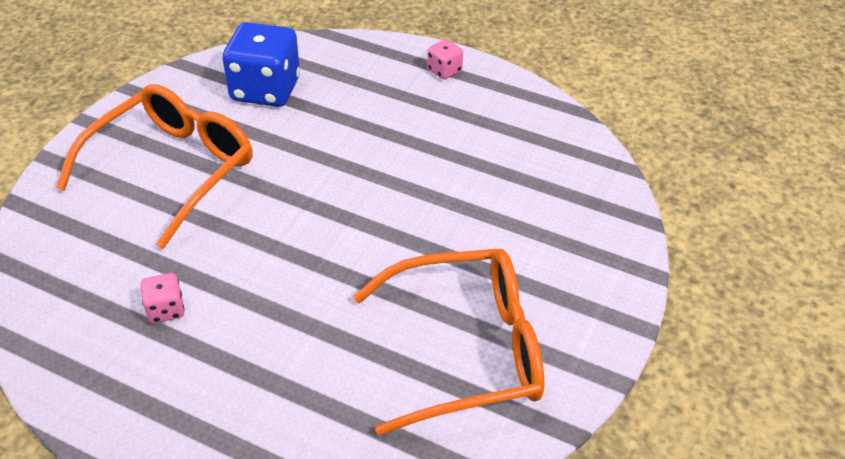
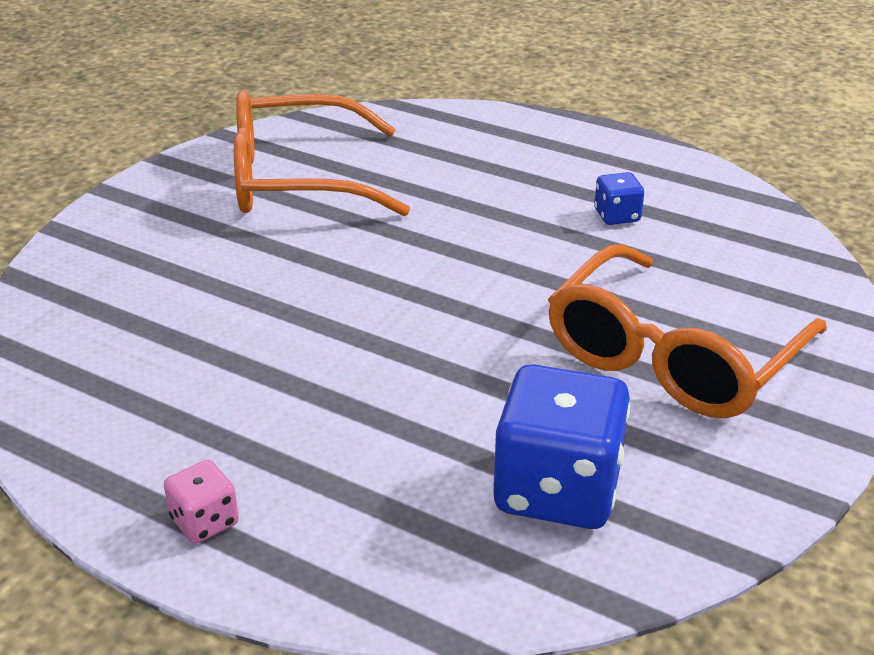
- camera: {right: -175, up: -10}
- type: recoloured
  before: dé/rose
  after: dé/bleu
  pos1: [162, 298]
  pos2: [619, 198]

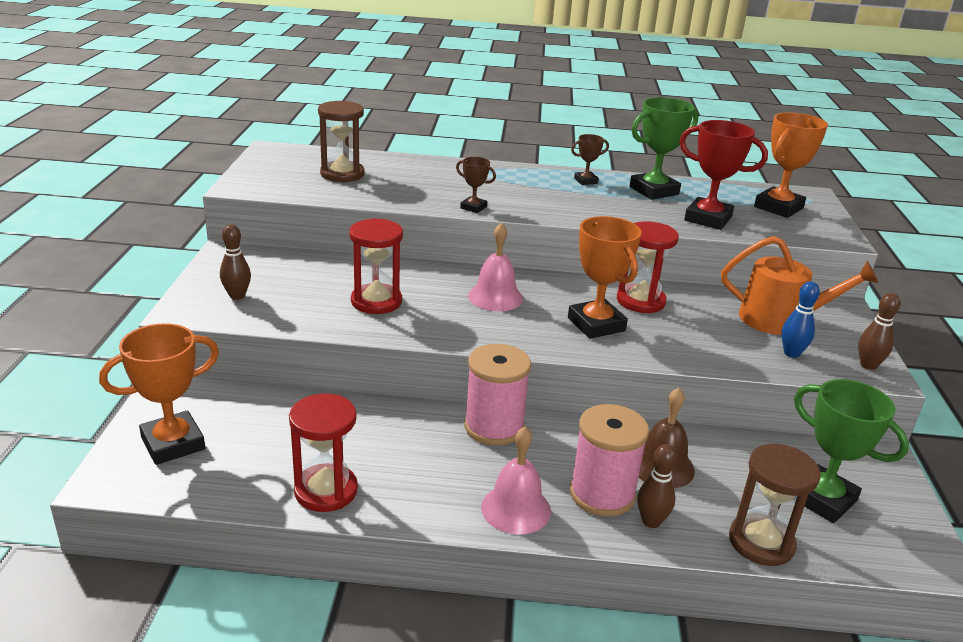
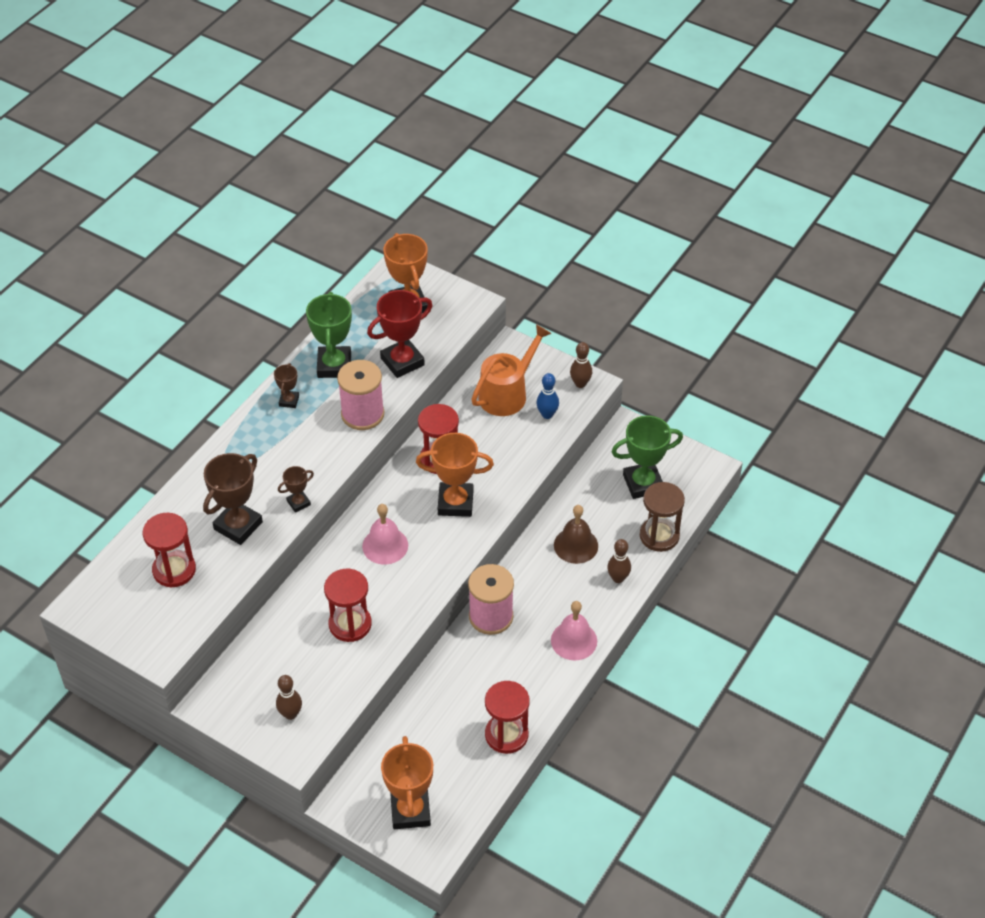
- camera: {right: -60, up: 20}
- type: recoloured
  before: sablier/marron
  after: sablier/rouge
  pos1: [341, 141]
  pos2: [169, 550]
- type: moved
  before: bobine/rose
  pos1: [609, 460]
  pos2: [360, 395]
- type: added
  after: trophée/marron
  pos2: [233, 499]

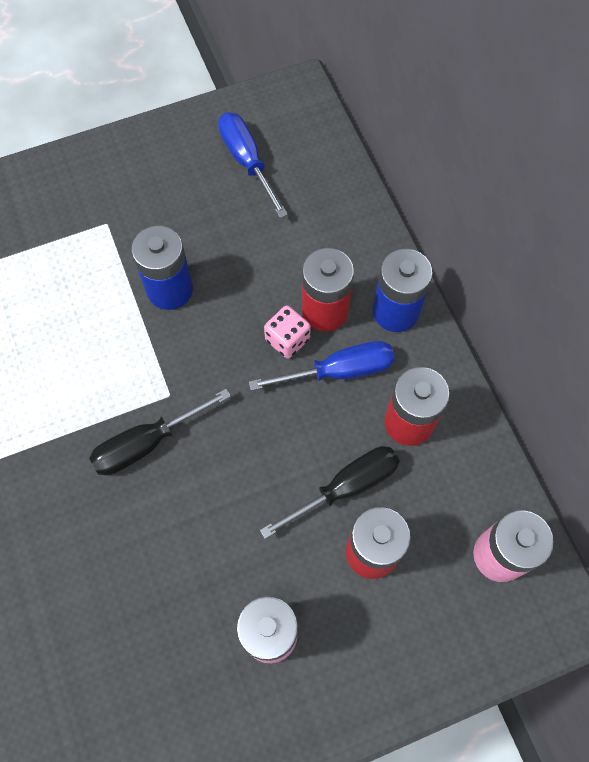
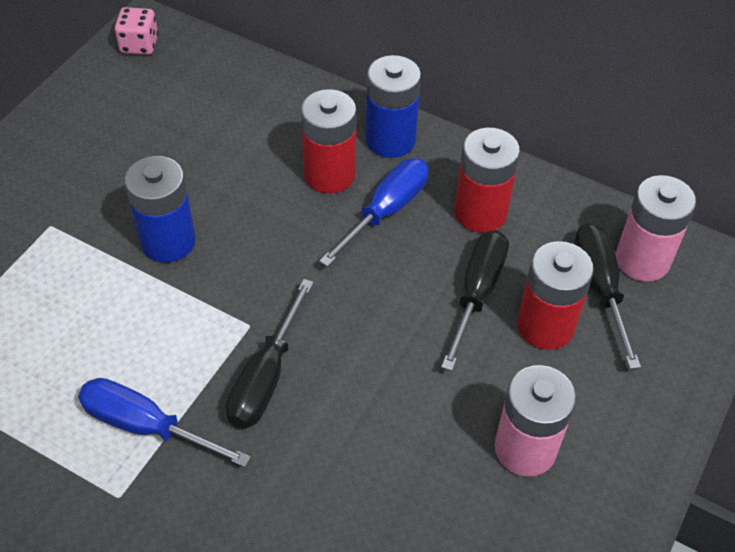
- camera: {right: -40, up: -15}
- type: moved
  before: tournevis/bleu
  pos1: [253, 165]
  pos2: [164, 422]
- type: moved
  before: dé/rose
  pos1: [287, 332]
  pos2: [136, 31]
- type: added
  after: tournevis/noir
  pos2: [607, 296]

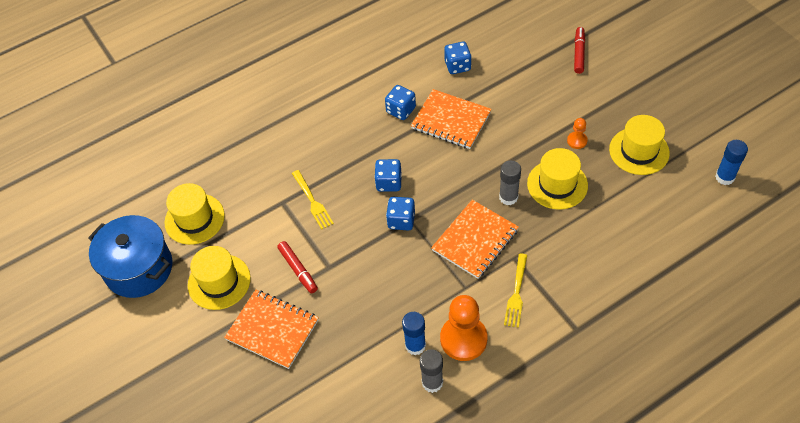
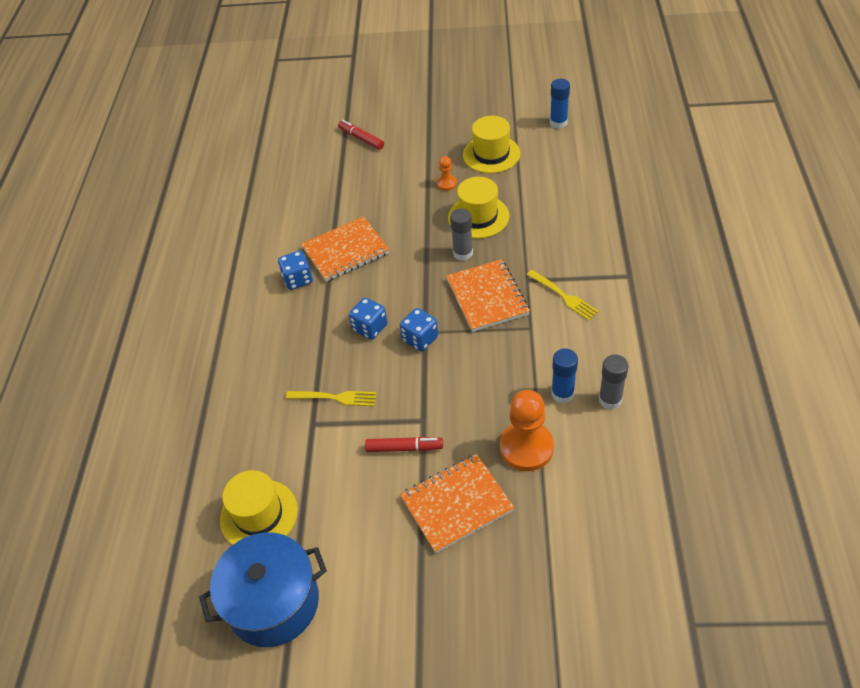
- camera: {right: -55, up: -5}
- type: removed
  before: dé/bleu
  pos1: [457, 58]
- type: removed
  before: chapeau/jaune
  pos1: [219, 278]
- type: moved
  before: pion/orange
  pos1: [463, 328]
  pos2: [527, 430]

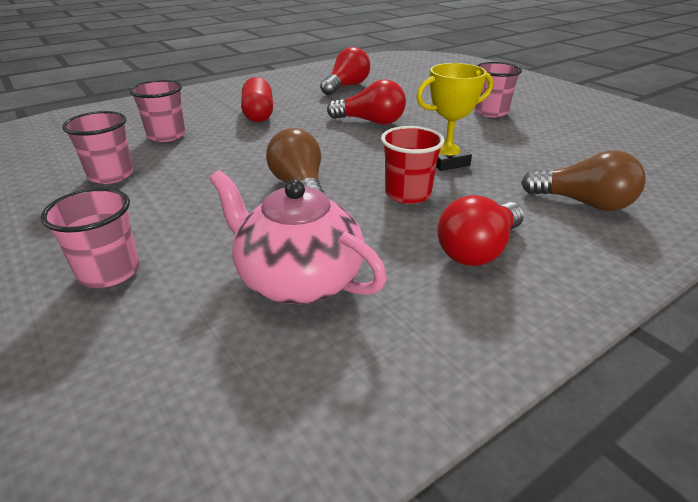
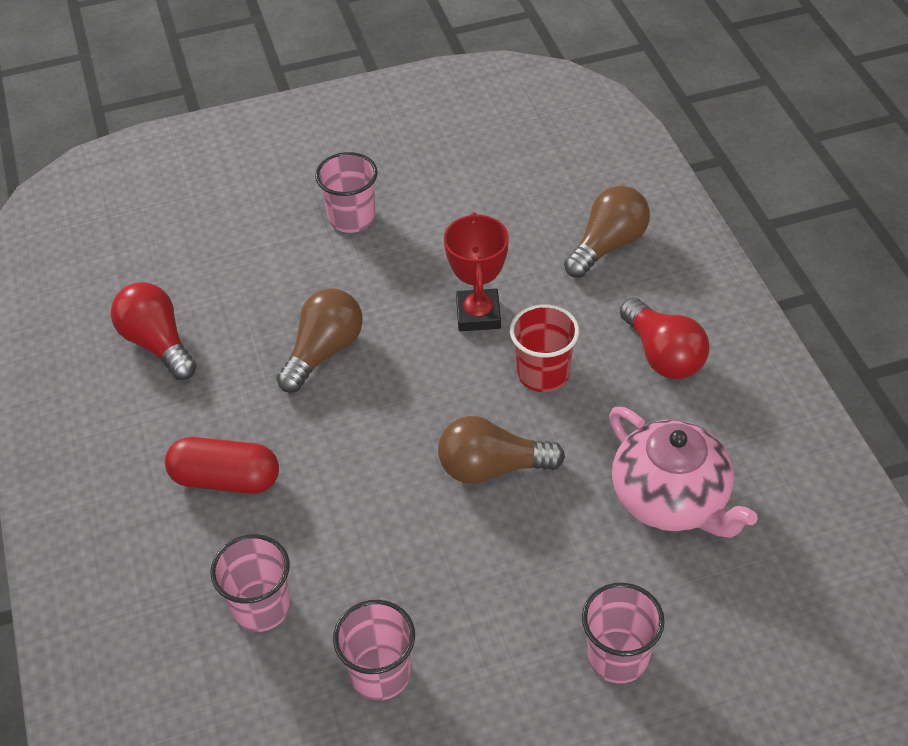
- camera: {right: -70, up: 15}
- type: recoloured
  before: trophée/jaune
  after: trophée/rouge
  pos1: [454, 117]
  pos2: [476, 271]
- type: recoloured
  before: ampoule/rouge
  after: ampoule/marron
  pos1: [366, 102]
  pos2: [319, 341]
- type: turned
  before: théière/rose
  pos1: [298, 237]
  pos2: [683, 472]
  turn: -90

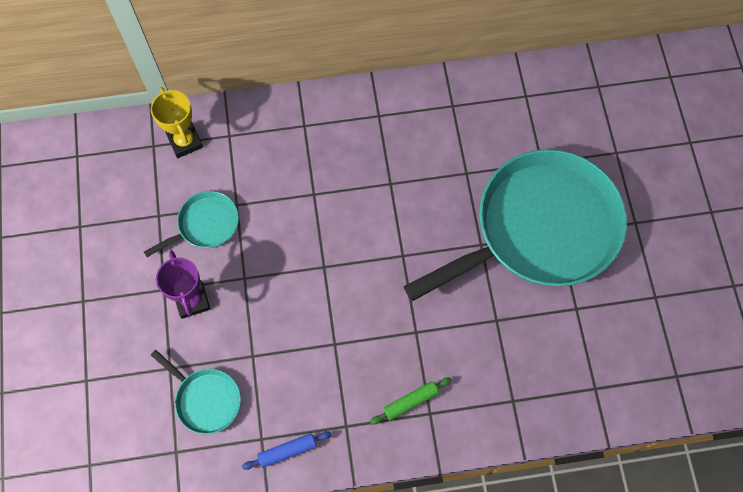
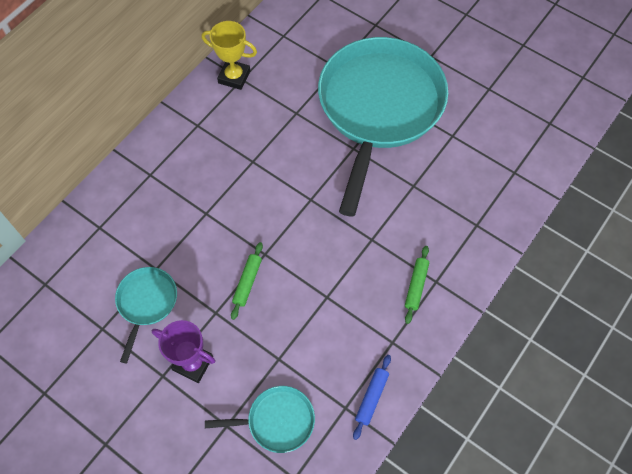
- camera: {right: -45, up: -5}
- type: moved
  before: trophée/jaune
  pos1: [177, 122]
  pos2: [229, 55]
- type: added
  after: rouleau à pâtisserie/vert
  pos2: [247, 281]

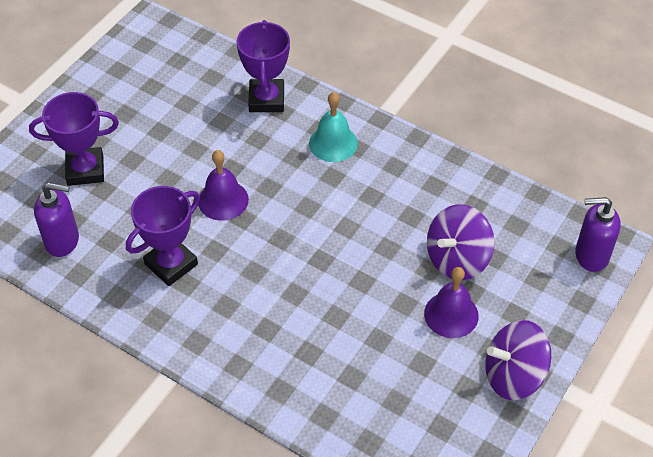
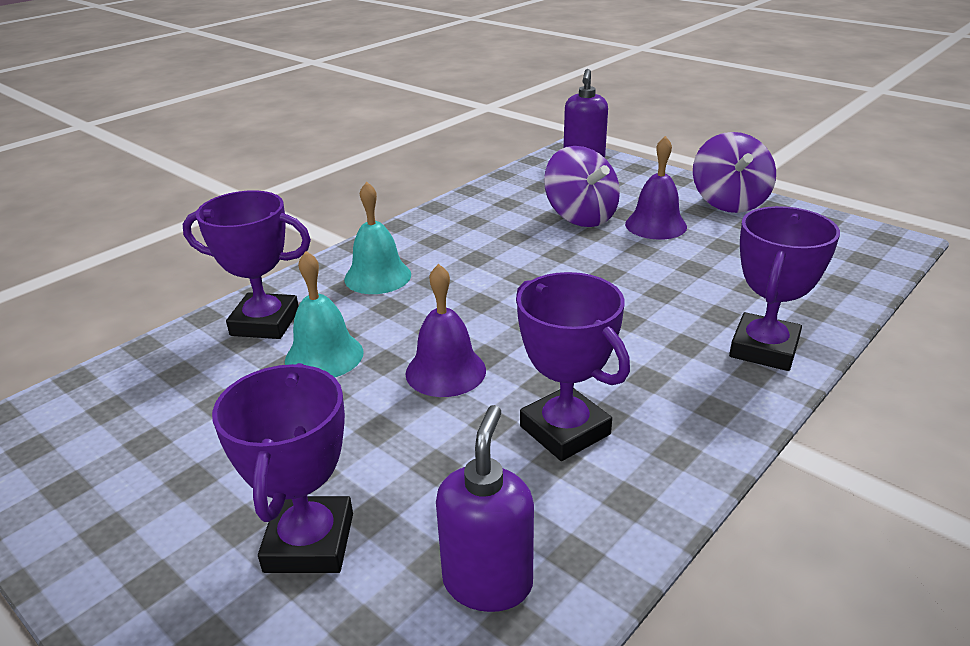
- camera: {right: -80, up: -20}
- type: added
  after: trophée/violet
  pos2: [784, 288]
- type: added
  after: cloche/turquoise
  pos2: [324, 314]

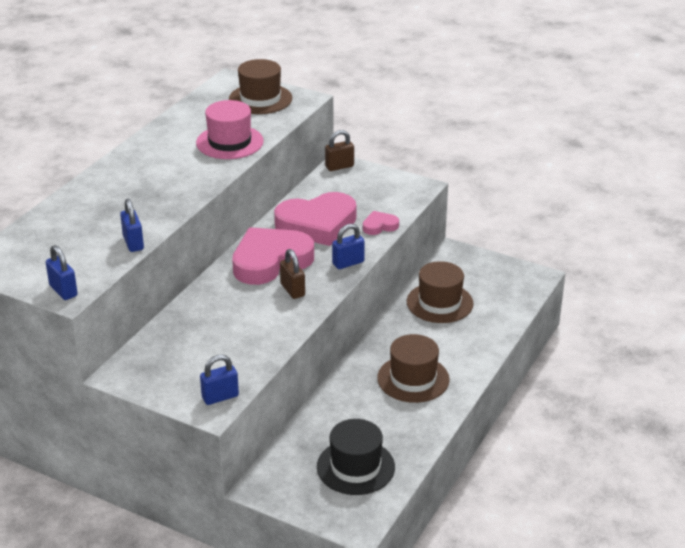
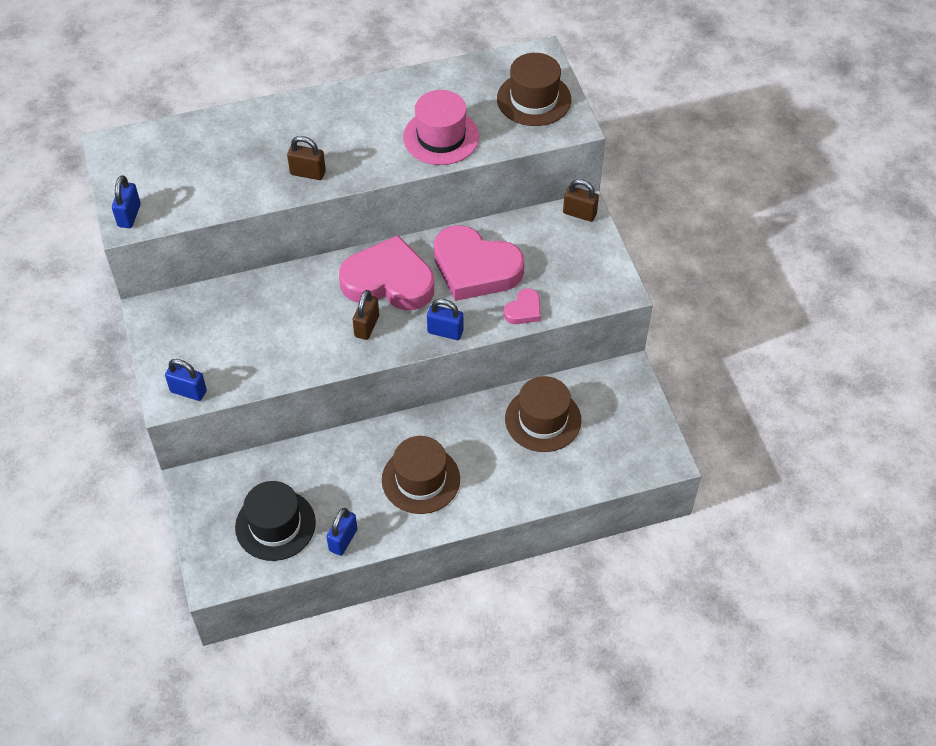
- camera: {right: 45, up: 20}
- type: moved
  before: cadenas/bleu
  pos1: [132, 225]
  pos2: [341, 532]
- type: turned
  before: cœur/rose
  pos1: [381, 223]
  pos2: [522, 306]
  turn: 105
- type: added
  after: cadenas/marron
  pos2: [306, 158]

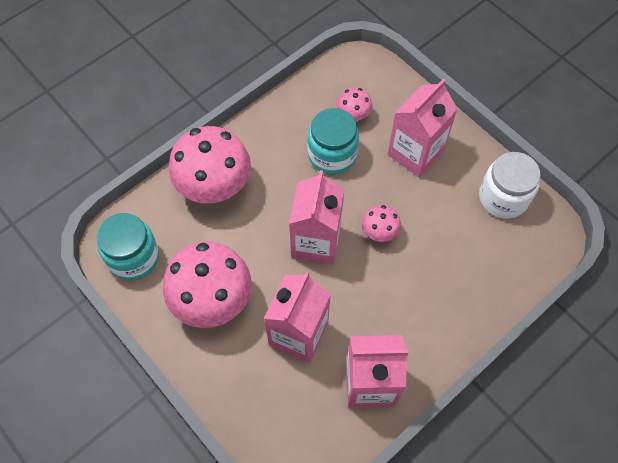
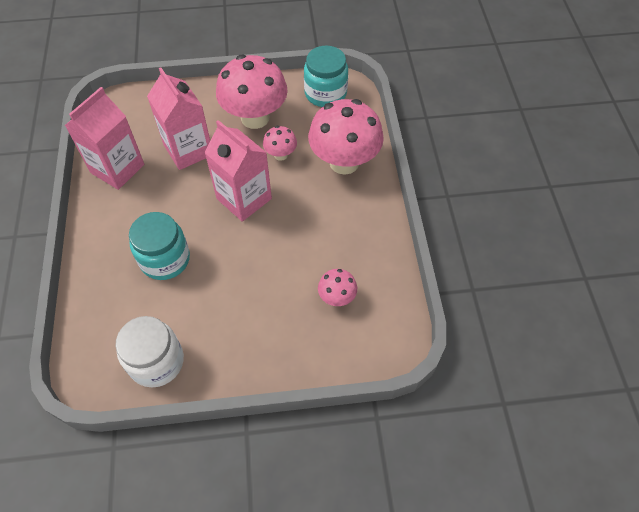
- camera: {right: 125, up: -5}
- type: removed
  before: brique de lait/rose
  pos1: [423, 128]
- type: moved
  before: bocal/turquoise
  pos1: [333, 141]
  pos2: [159, 246]
- type: moved
  before: champignon/rose
  pos1: [381, 223]
  pos2: [280, 143]

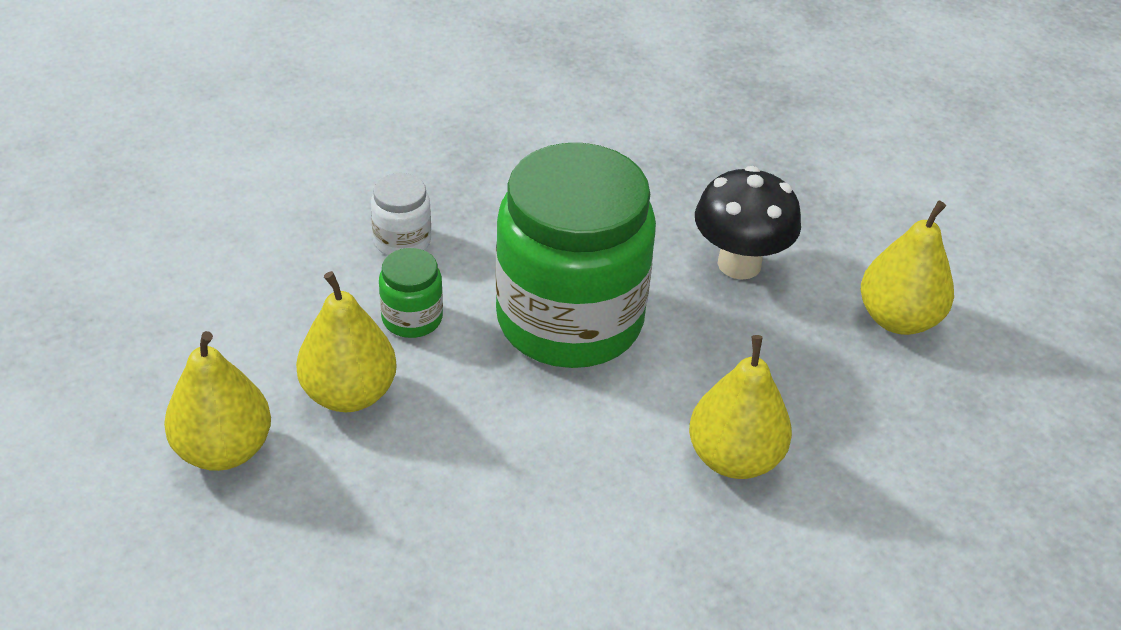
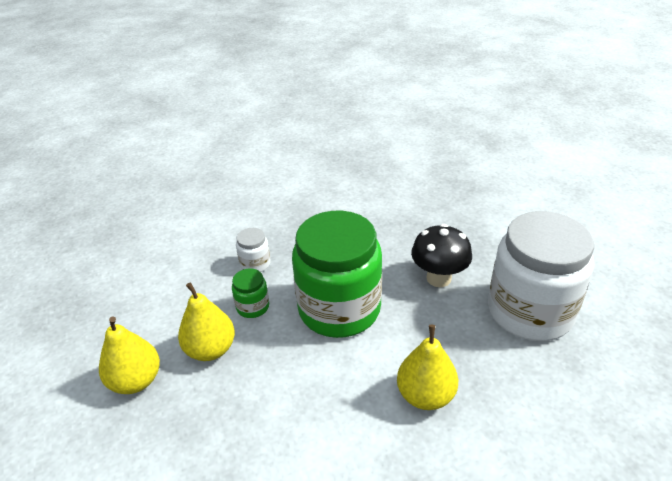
- camera: {right: 10, up: -5}
- type: replaced
  before: poire/jaune
  after: bocal/blanc
  pos1: [907, 268]
  pos2: [541, 276]

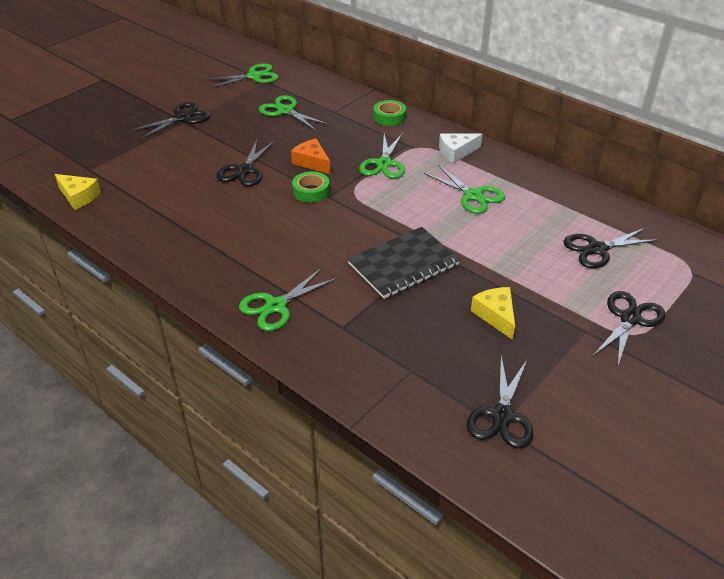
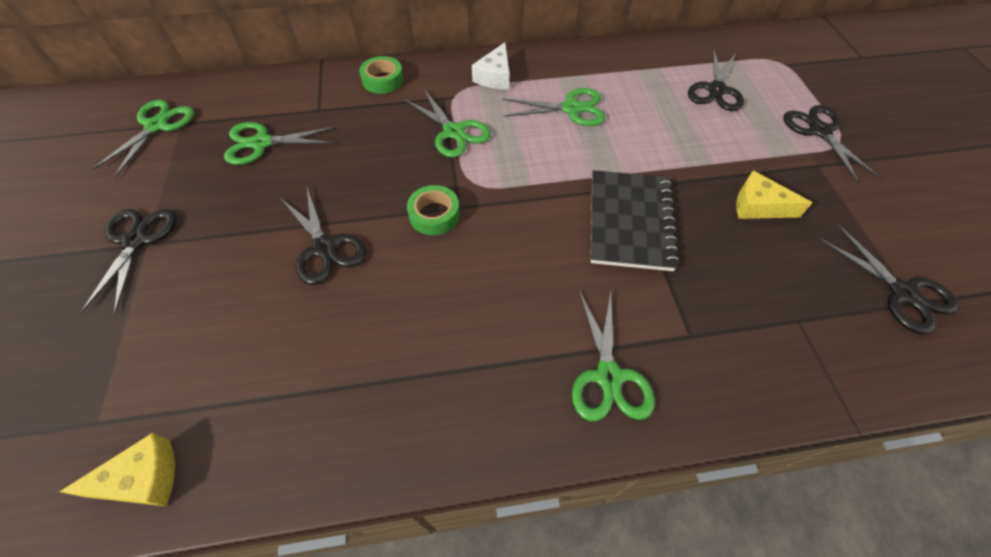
- camera: {right: -50, up: 15}
- type: removed
  before: fromage/orange
  pos1: [311, 156]

